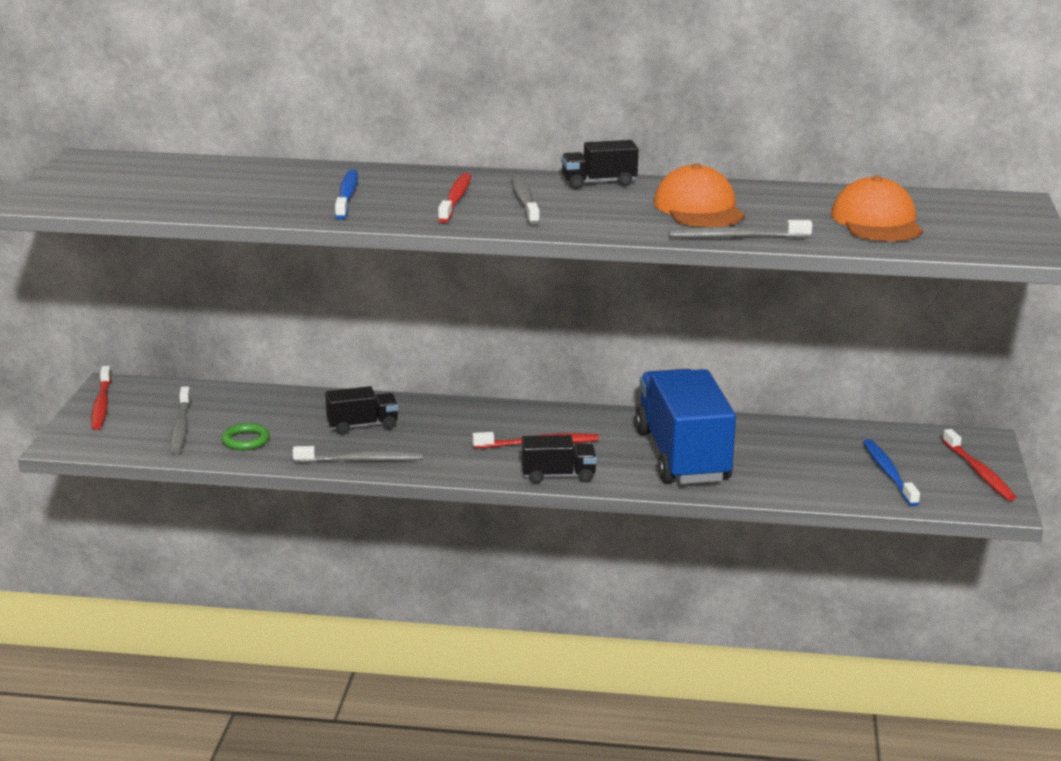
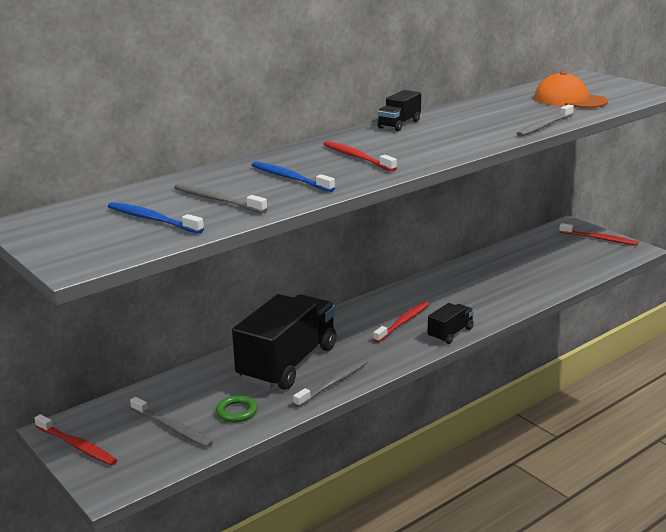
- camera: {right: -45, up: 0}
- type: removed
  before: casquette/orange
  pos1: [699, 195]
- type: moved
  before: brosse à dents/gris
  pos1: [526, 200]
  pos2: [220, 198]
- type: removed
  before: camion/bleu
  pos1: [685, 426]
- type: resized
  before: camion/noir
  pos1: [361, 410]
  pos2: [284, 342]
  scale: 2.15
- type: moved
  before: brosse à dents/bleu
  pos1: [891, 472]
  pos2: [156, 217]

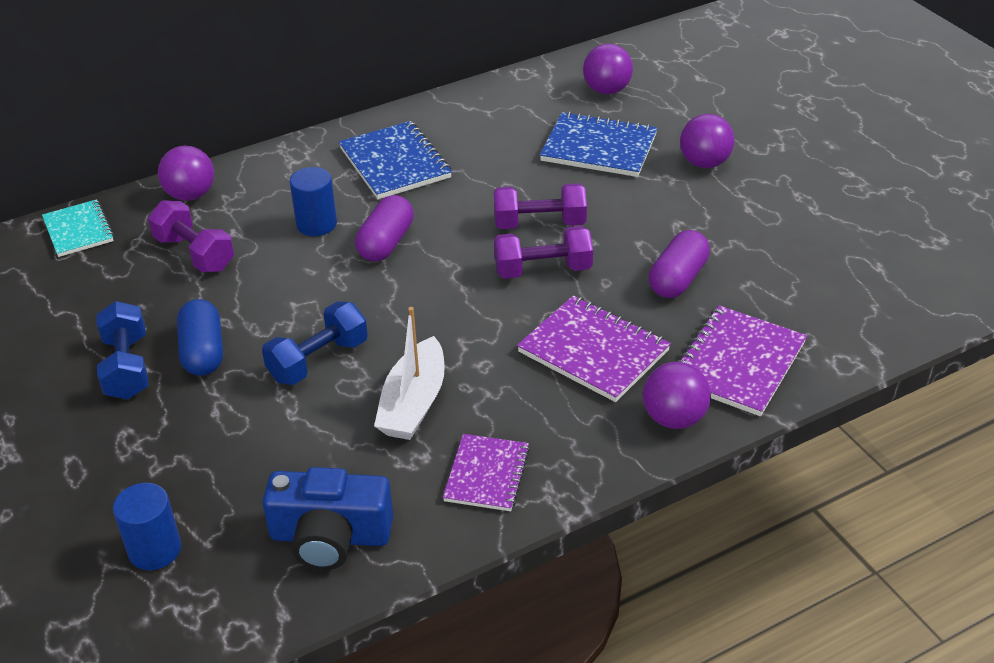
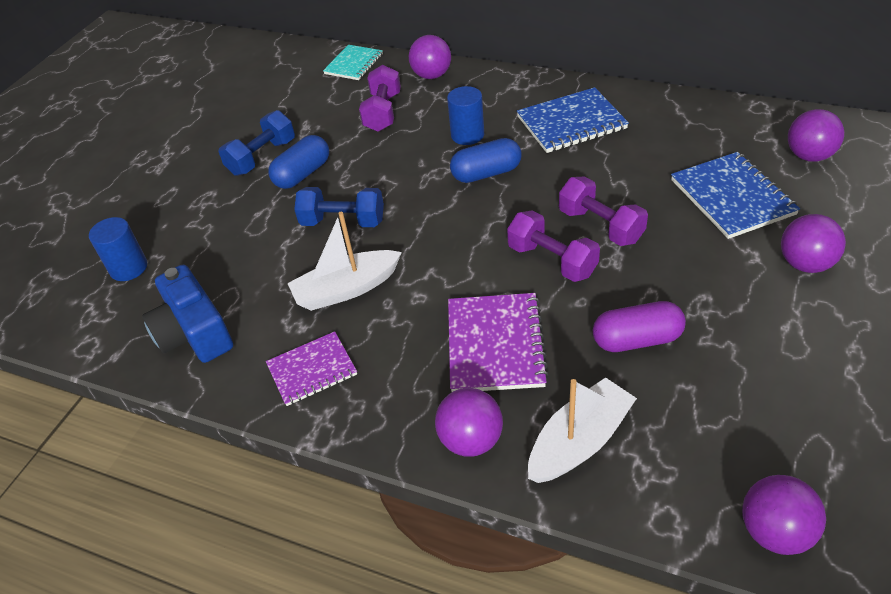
- camera: {right: 55, up: 5}
- type: turned
  before: carnet/bleu
  pos1: [395, 160]
  pos2: [573, 120]
  turn: 45
- type: recoloured
  before: gélule/violet
  after: gélule/bleu
  pos1: [384, 228]
  pos2: [486, 160]
- type: replaced
  before: carnet/violet
  after: bateau/blanc
  pos1: [742, 360]
  pos2: [582, 430]
- type: added
  after: balle/violet
  pos2: [784, 515]

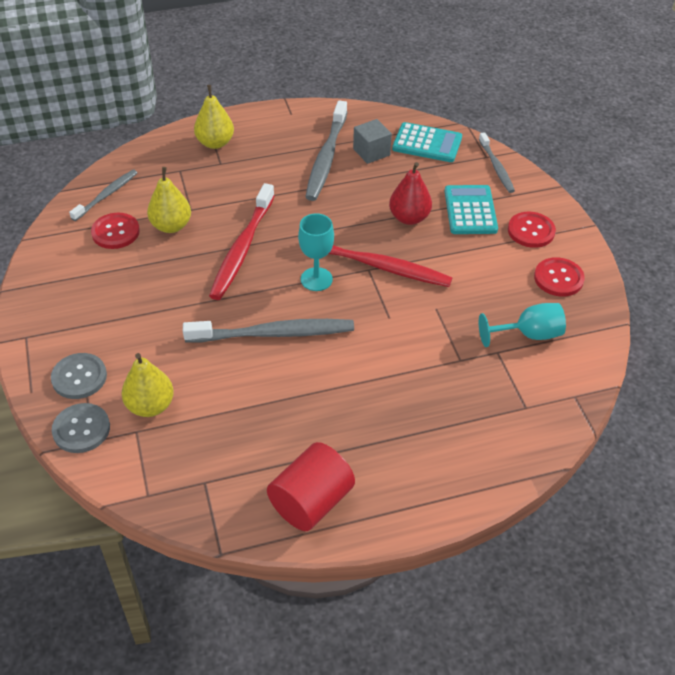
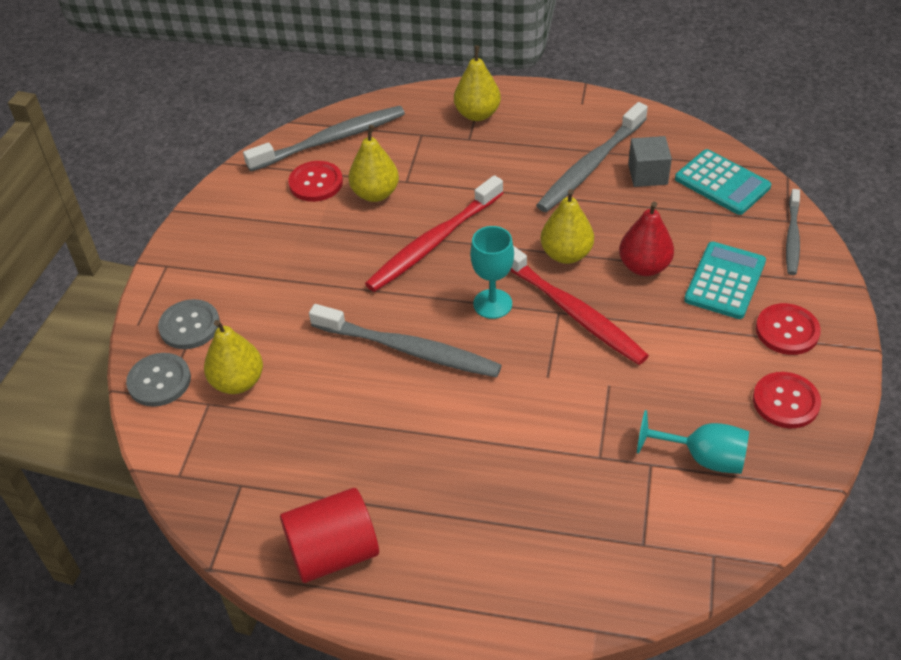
- camera: {right: 30, up: 0}
- type: resized
  before: brosse à dents/gris
  pos1: [103, 195]
  pos2: [324, 139]
  scale: 1.68
- type: added
  after: poire/jaune
  pos2: [567, 226]

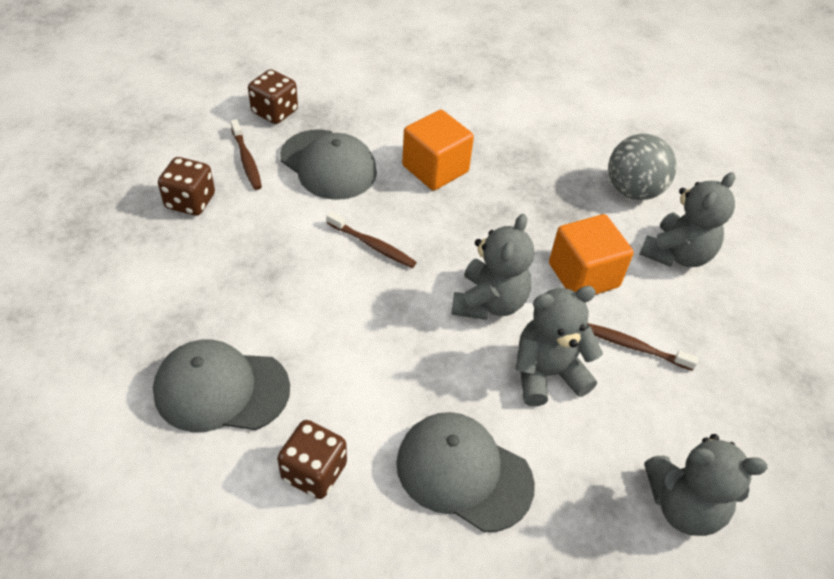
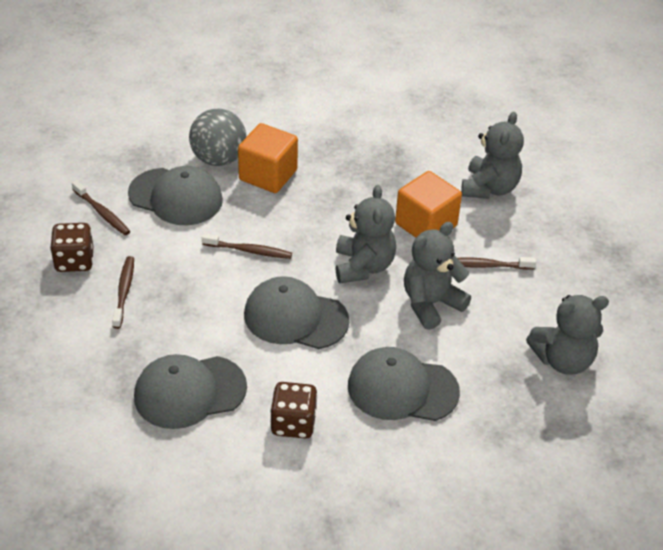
- camera: {right: -20, up: -5}
- type: removed
  before: dé/marron
  pos1: [273, 96]
- type: moved
  before: balle/gris
  pos1: [642, 167]
  pos2: [218, 137]
- type: added
  after: brosse à dents/marron
  pos2: [123, 292]
- type: added
  after: casquette/gris
  pos2: [296, 312]

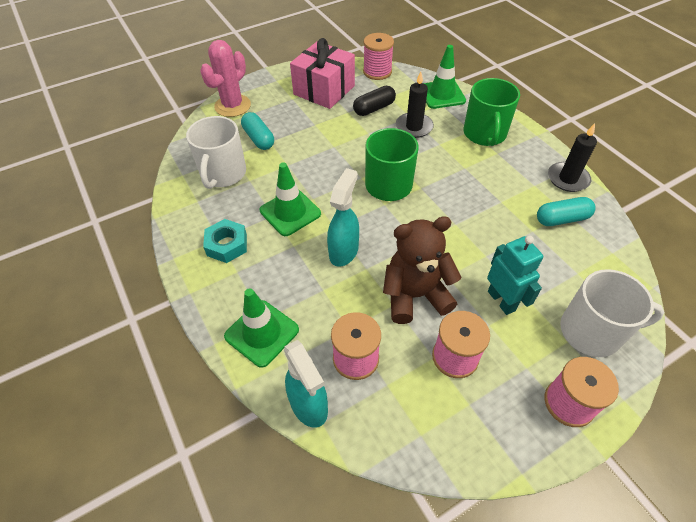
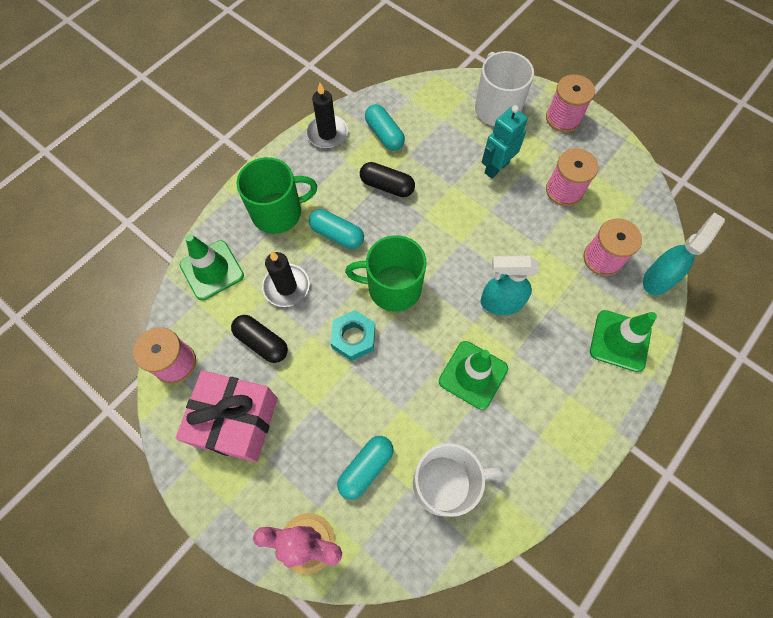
- camera: {right: -110, up: 15}
- type: removed
  before: ours en peluche/marron
  pos1: [422, 270]
- type: moved
  before: écrou/turquoise
  pos1: [225, 241]
  pos2: [352, 335]
- type: added
  after: gélule/noir
  pos2: [387, 179]
- type: added
  after: gélule/turquoise
  pos2: [336, 229]

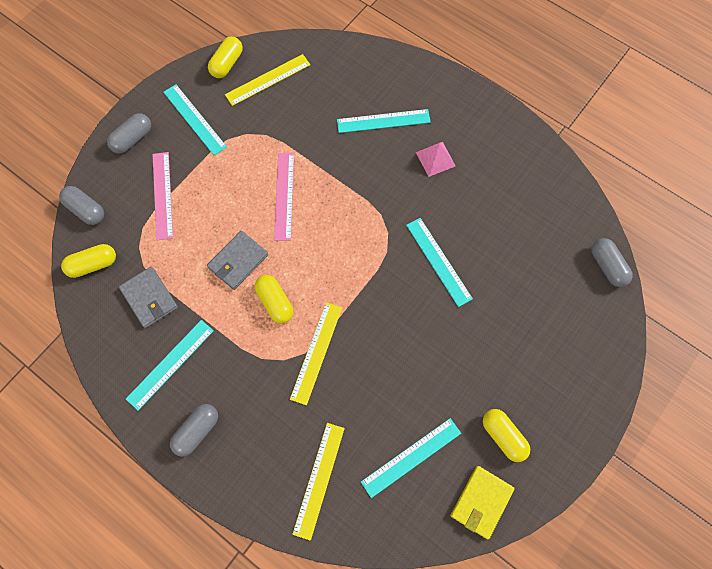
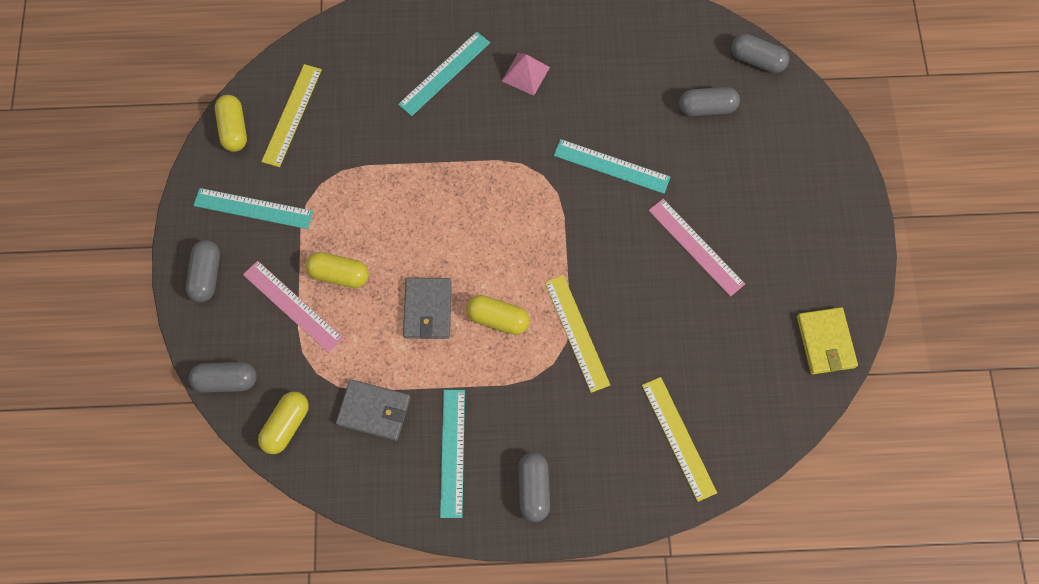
- camera: {right: -40, up: 0}
- type: moved
  before: règle/rose
  pos1: [284, 197]
  pos2: [696, 248]
- type: moved
  before: gélule/jaune
  pos1: [506, 435]
  pos2: [337, 270]
- type: removed
  before: règle/turquoise
  pos1: [411, 458]
- type: added
  after: gélule/gris
  pos2: [709, 101]

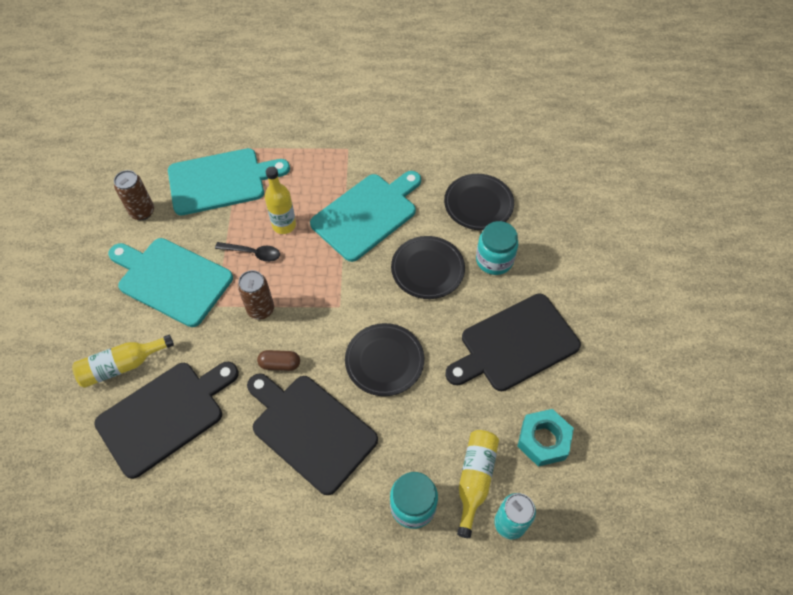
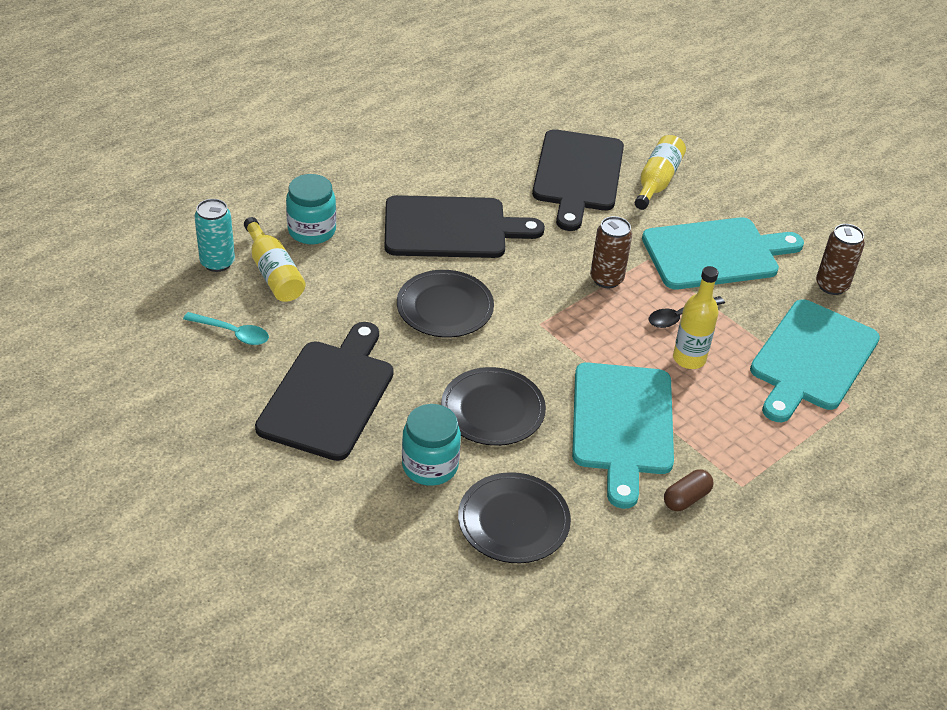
- camera: {right: 135, up: -15}
- type: moved
  before: gélule/marron
  pos1: [278, 360]
  pos2: [688, 490]
- type: replaced
  before: écrou/turquoise
  after: cuillère/turquoise
  pos1: [545, 438]
  pos2: [226, 328]

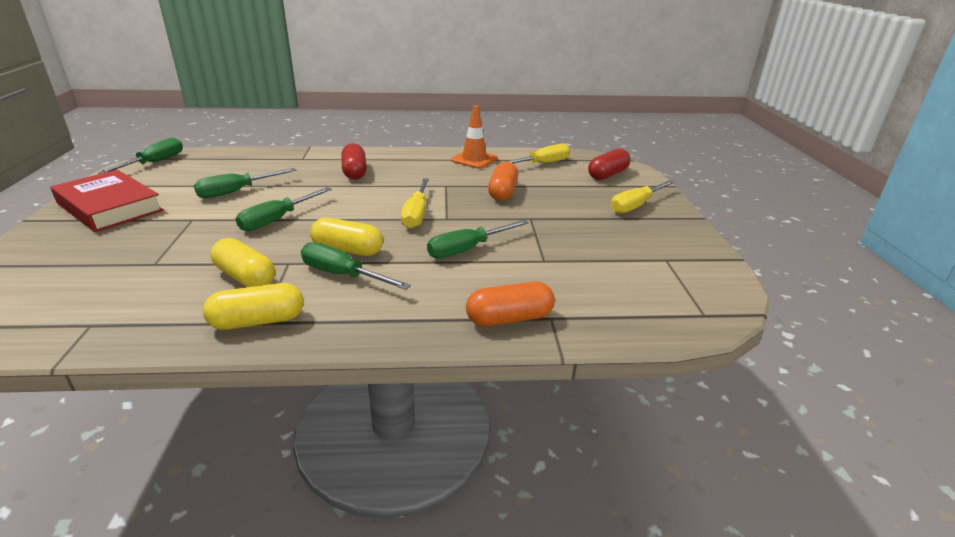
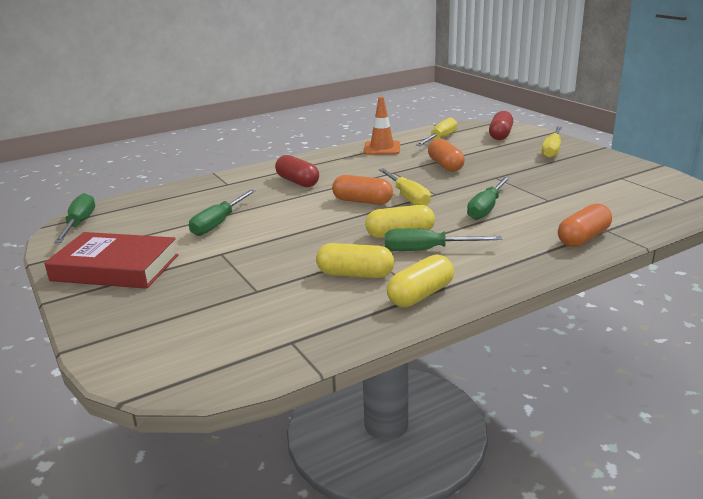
- camera: {right: -25, up: -5}
- type: removed
  before: tournevis/vert
  pos1: [284, 209]
- type: added
  after: gélule/orange
  pos2: [362, 190]

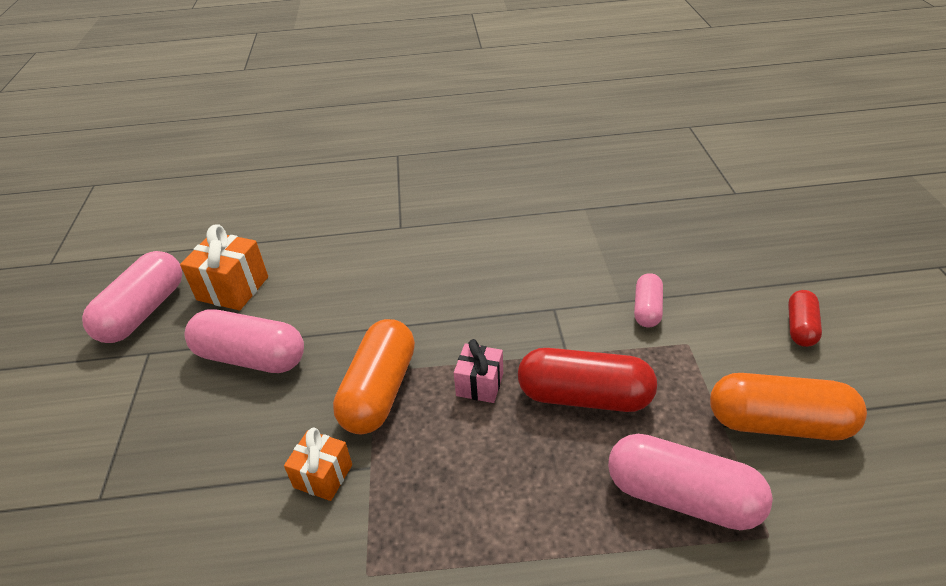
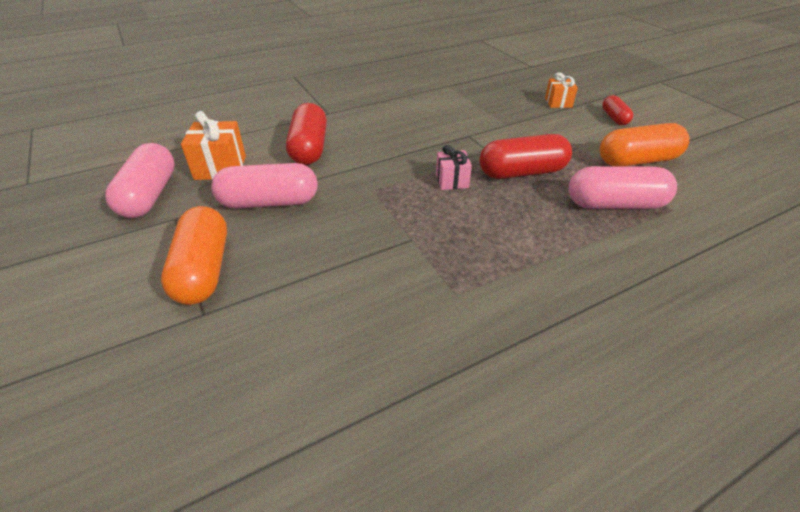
- camera: {right: -25, up: 0}
- type: removed
  before: gélule/rose
  pos1: [648, 300]
- type: moved
  before: gélule/orange
  pos1: [374, 376]
  pos2: [194, 255]
- type: moved
  before: cadeau/orange
  pos1: [318, 464]
  pos2: [561, 90]
- type: added
  after: gélule/rouge
  pos2: [306, 134]

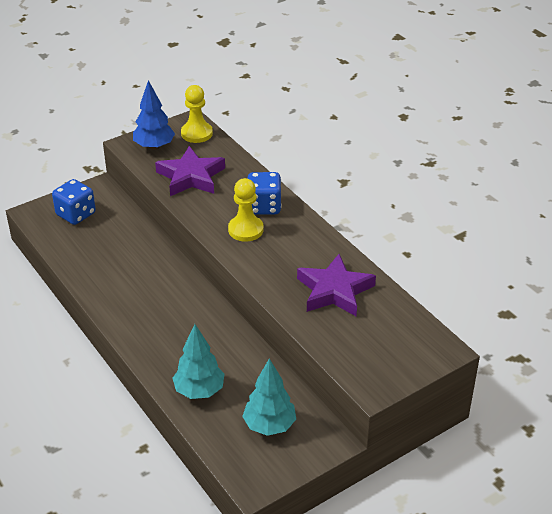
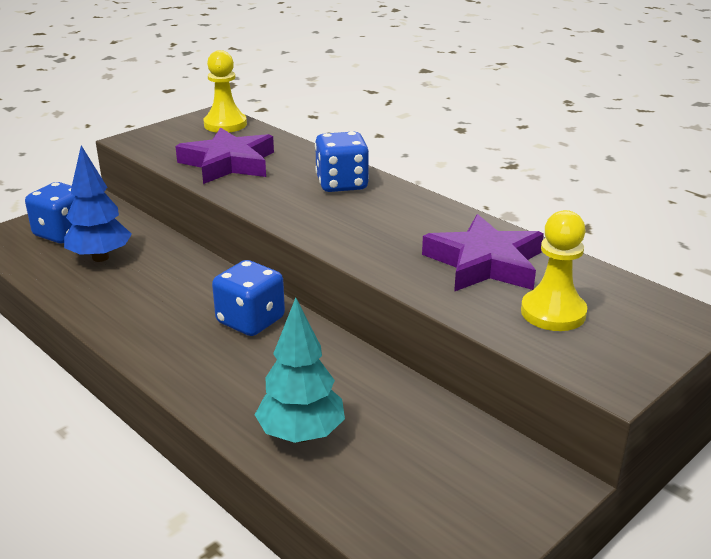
- camera: {right: -10, up: -10}
- type: moved
  before: arbre/bleu
  pos1: [154, 115]
  pos2: [98, 203]
- type: moved
  before: pion/jaune
  pos1: [246, 210]
  pos2: [554, 270]
- type: removed
  before: arbre/turquoise
  pos1: [269, 397]
- type: added
  after: dé/bleu
  pos2: [248, 298]

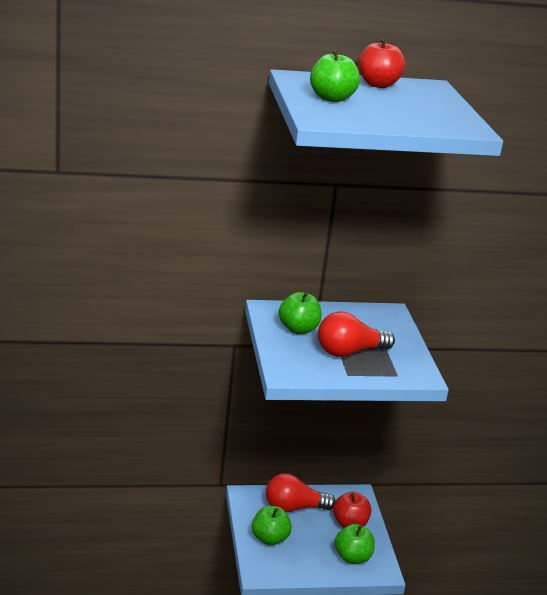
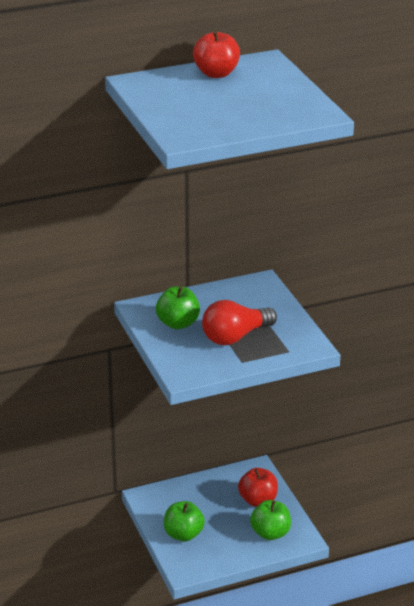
- camera: {right: -10, up: 5}
- type: removed
  before: pomme/vert
  pos1: [335, 76]
- type: removed
  before: ampoule/rouge
  pos1: [301, 493]

